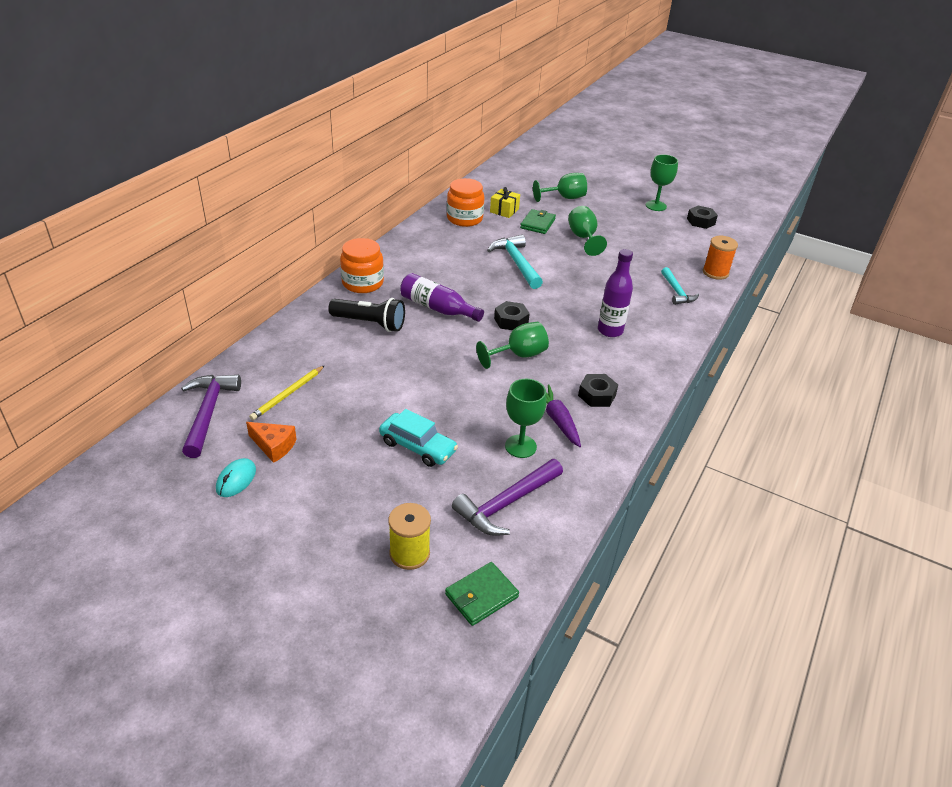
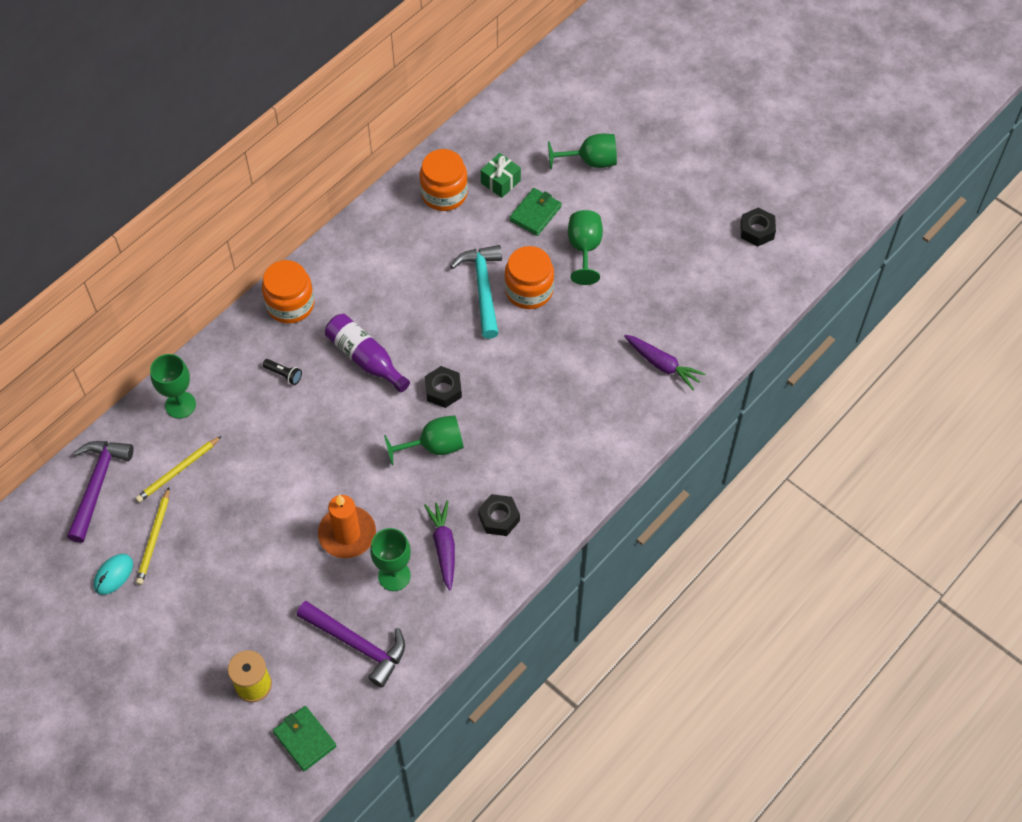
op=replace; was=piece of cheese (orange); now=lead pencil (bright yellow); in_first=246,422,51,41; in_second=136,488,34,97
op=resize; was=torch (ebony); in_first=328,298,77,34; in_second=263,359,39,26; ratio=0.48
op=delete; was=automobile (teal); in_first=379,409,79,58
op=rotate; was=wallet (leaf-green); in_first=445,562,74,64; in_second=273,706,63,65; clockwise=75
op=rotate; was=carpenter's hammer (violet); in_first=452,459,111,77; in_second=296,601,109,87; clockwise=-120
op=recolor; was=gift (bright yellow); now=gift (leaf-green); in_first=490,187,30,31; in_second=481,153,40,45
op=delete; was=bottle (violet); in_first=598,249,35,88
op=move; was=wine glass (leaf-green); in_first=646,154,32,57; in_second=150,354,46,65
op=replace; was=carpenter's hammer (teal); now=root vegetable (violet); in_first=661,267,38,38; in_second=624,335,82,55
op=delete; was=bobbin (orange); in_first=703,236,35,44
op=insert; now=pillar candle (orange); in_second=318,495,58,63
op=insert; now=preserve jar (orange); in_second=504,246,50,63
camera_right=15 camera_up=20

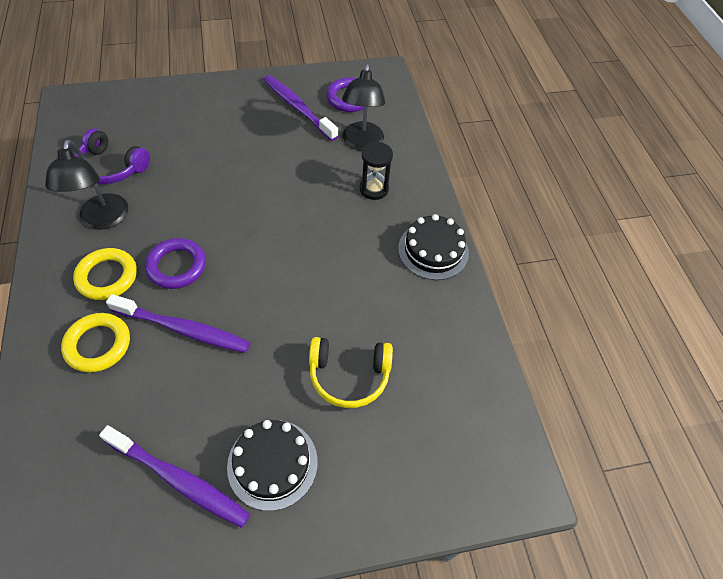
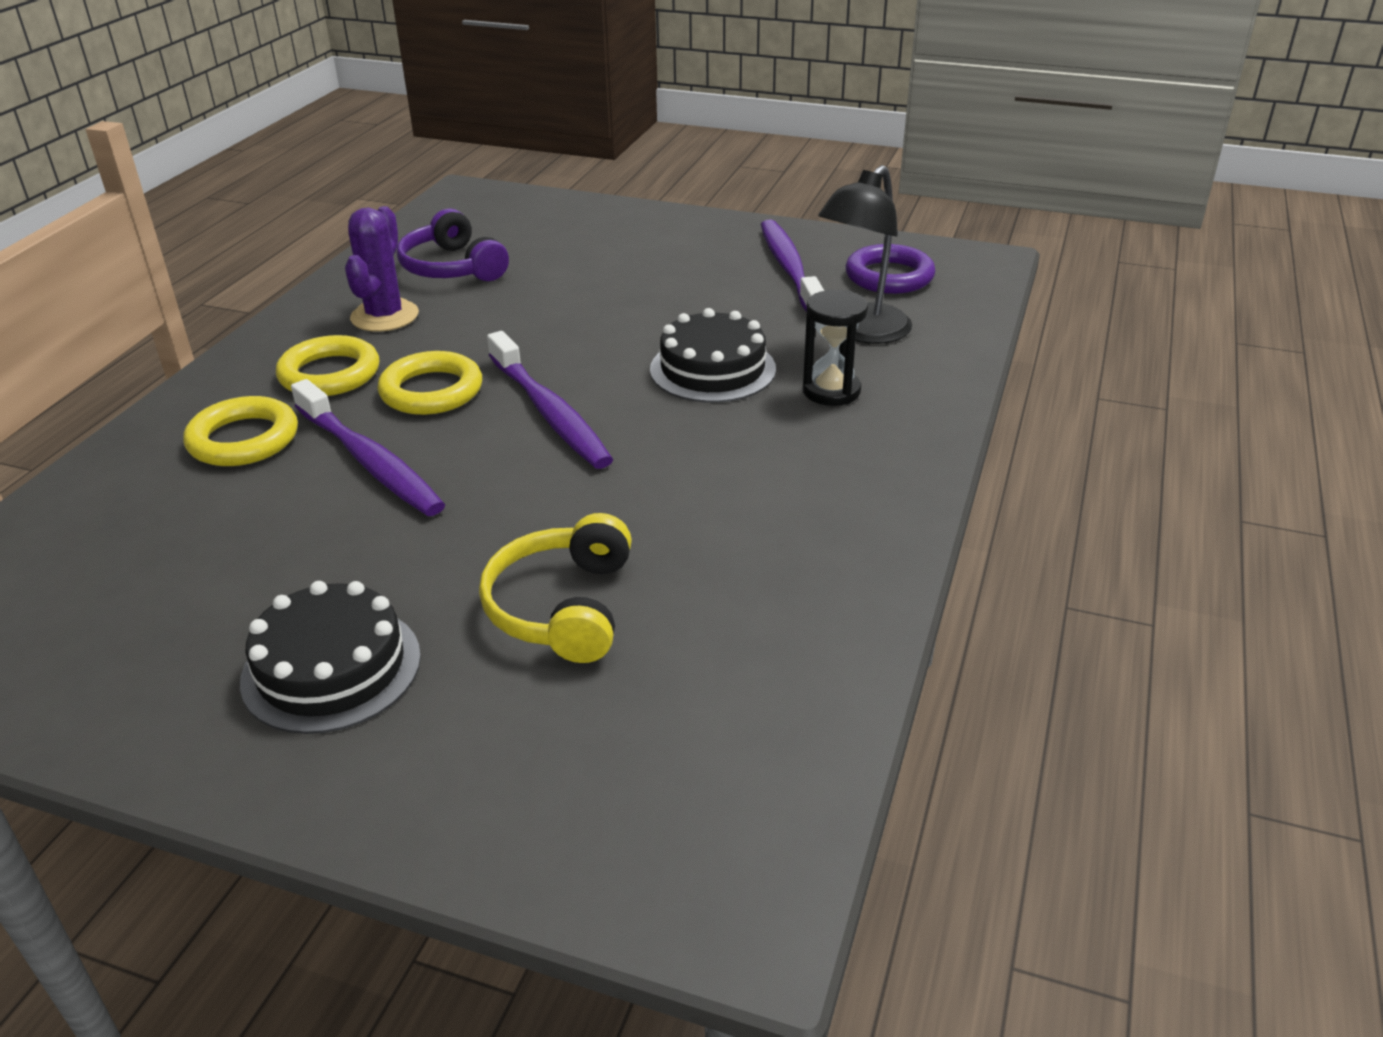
op=replace; was=reading lamp (ebony); now=saguaro cactus (violet); in_first=45,140,83,90; in_second=345,206,74,126
op=move; was=tooth brush (violet); in_first=99,425,151,103; in_second=487,331,126,138
op=recolor; was=torus (violet); now=torus (bright yellow); in_first=145,238,61,51; in_second=377,351,105,64
op=rotate; was=headphones (bright yellow); in_first=309,337,84,71; in_second=479,513,153,150; clockwise=60
op=move; was=gateau (ebony); in_first=398,214,71,66; in_second=650,308,126,95
camera_right=35 camera_up=-20

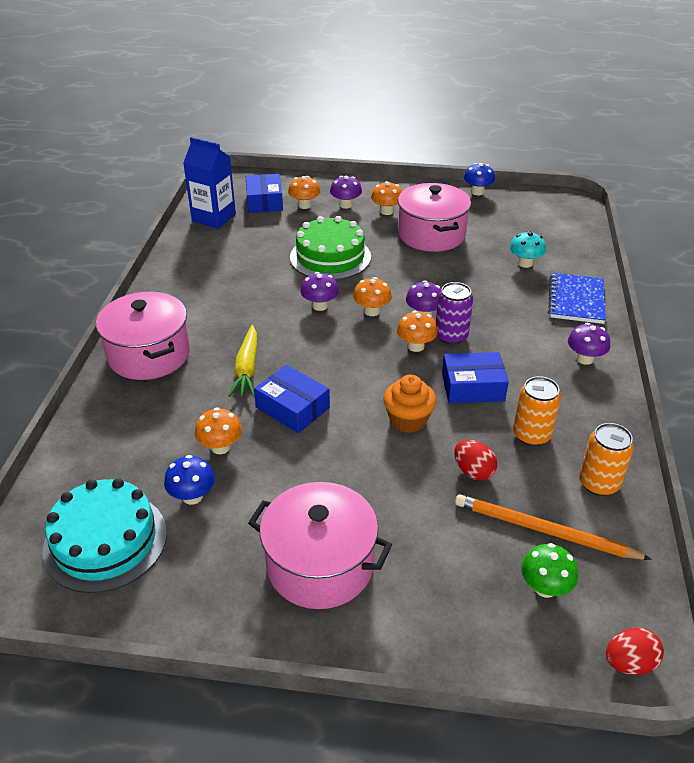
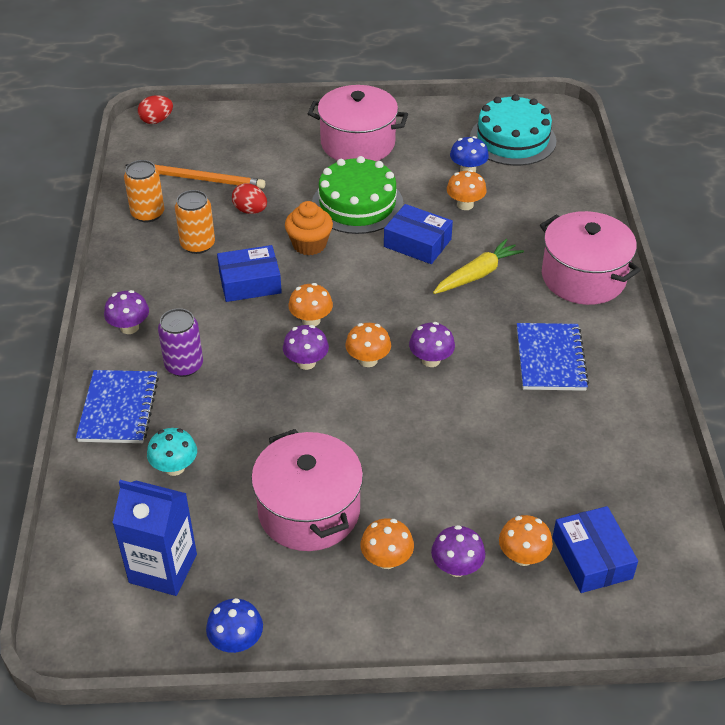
op=move; was=milk carton (blue); in_first=183,137,53,92; in_second=112,480,85,116
op=rotate; was=root vegetable (bright yellow); in_first=228,325,29,72; in_second=433,239,91,55; clockwise=60
op=move; was=gateau (leaf-green); in_first=290,216,81,64; in_second=312,156,92,78
op=move; was=tin (violet); in_first=436,282,37,63; in_second=158,308,45,69
op=delete; was=toadstool (leaf-green); in_first=521,543,57,55
op=insert; now=notepad (blue); in_second=517,323,72,68
camera_right=170 camera_up=5

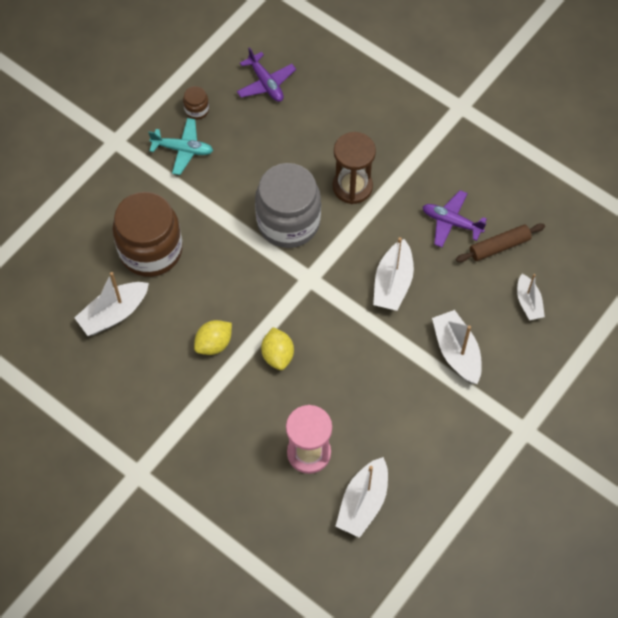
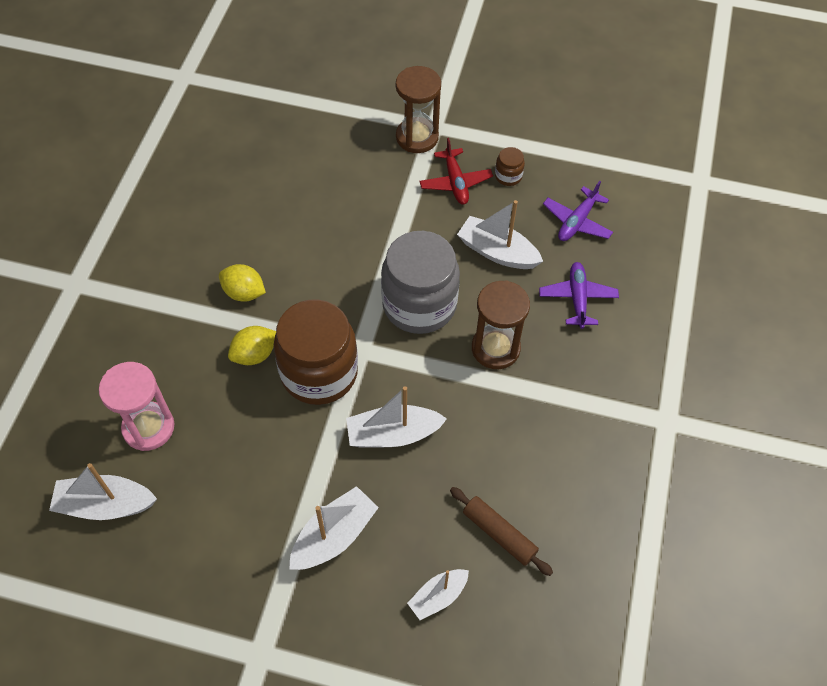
op=move; was=toy boat (white); in_first=74,272,75,64; in_second=457,200,86,69
op=move; was=preserve jar (russet); in_first=112,192,71,85; in_second=274,300,84,105
op=recolor; was=plane (teal); now=plane (red); in_first=148,118,65,57; in_second=419,138,74,67
op=move; was=plane (violet); in_first=423,190,64,57; in_second=539,262,80,67
op=insert; now=hourglass (russet); in_second=396,66,45,87
camera_right=65 camera_up=-5

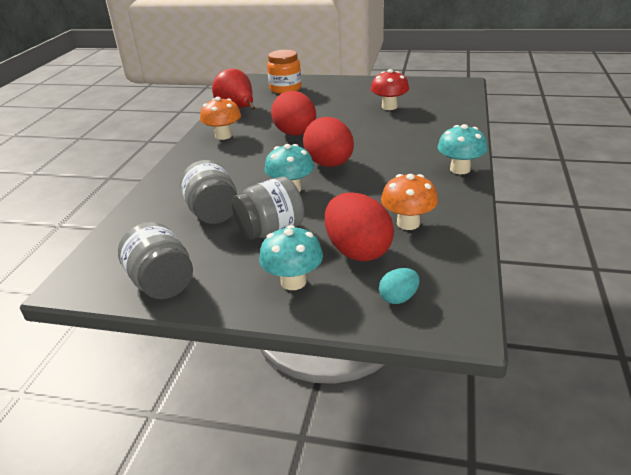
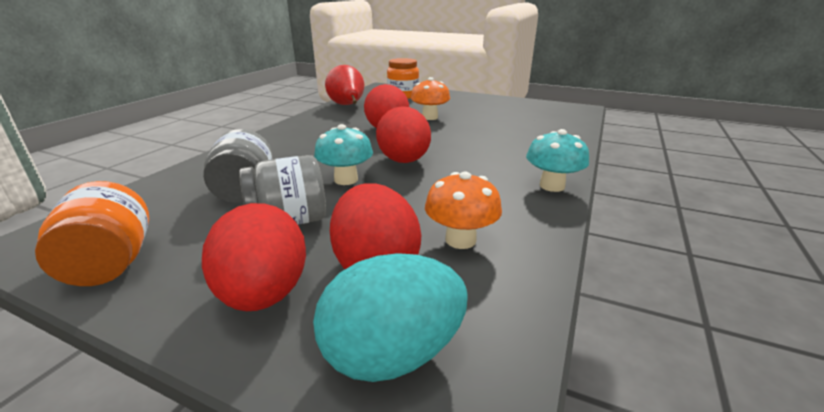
op=recolor; was=preserve jar (ash-grey); now=preserve jar (orange); in_first=118,222,75,77; in_second=35,181,114,105
op=move; was=toadstool (orange); in_first=200,97,41,43; in_second=411,77,39,43
op=replace; was=toadstool (teal); now=egg (red); in_first=259,225,64,65; in_second=202,203,104,108
op=delete; was=toadstool (red); in_first=371,69,38,41
op=resize; was=egg (teal); in_first=379,268,41,36; in_second=313,253,155,129; ratio=2.07
camera_right=10 camera_up=-5

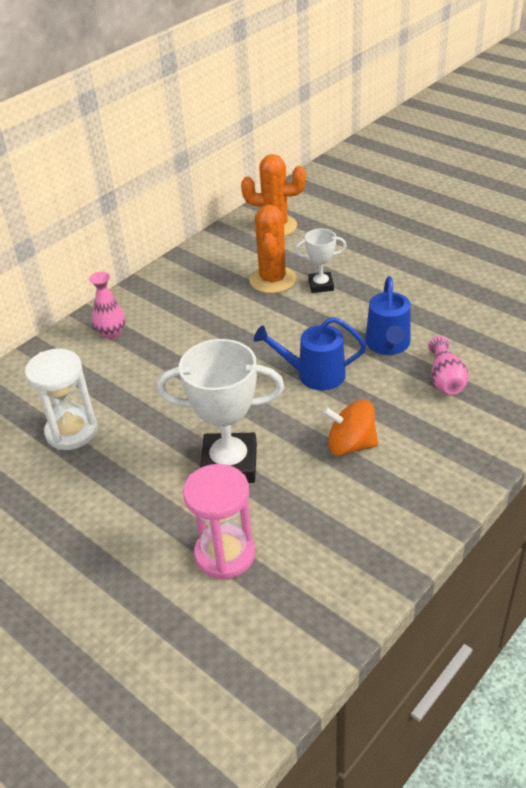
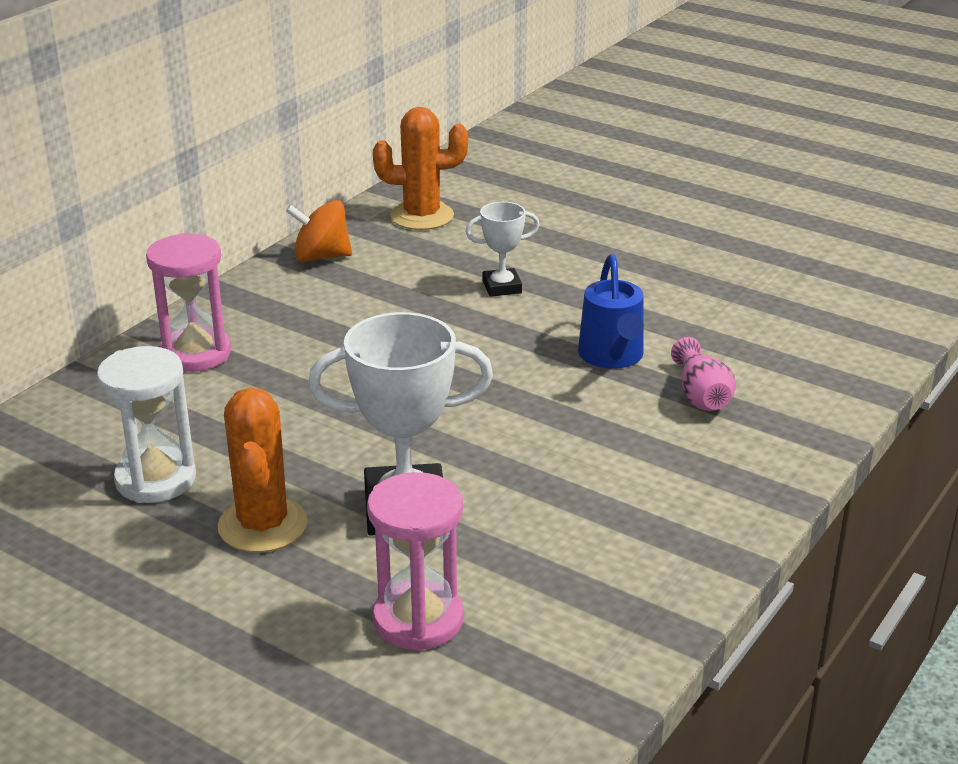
op=replace; was=tall vase (rose-pink); now=hourglass (rose-pink); in_first=89,272,37,67; in_second=146,233,85,139
op=move; was=saguaro cactus (orange); in_first=249,205,47,88; in_second=217,387,91,166
op=delete; was=watering pot (blue); in_first=254,317,112,73
op=move; was=spinning top (orange); in_first=323,399,55,57; in_second=286,200,66,62
camera_right=-10 camera_up=-10

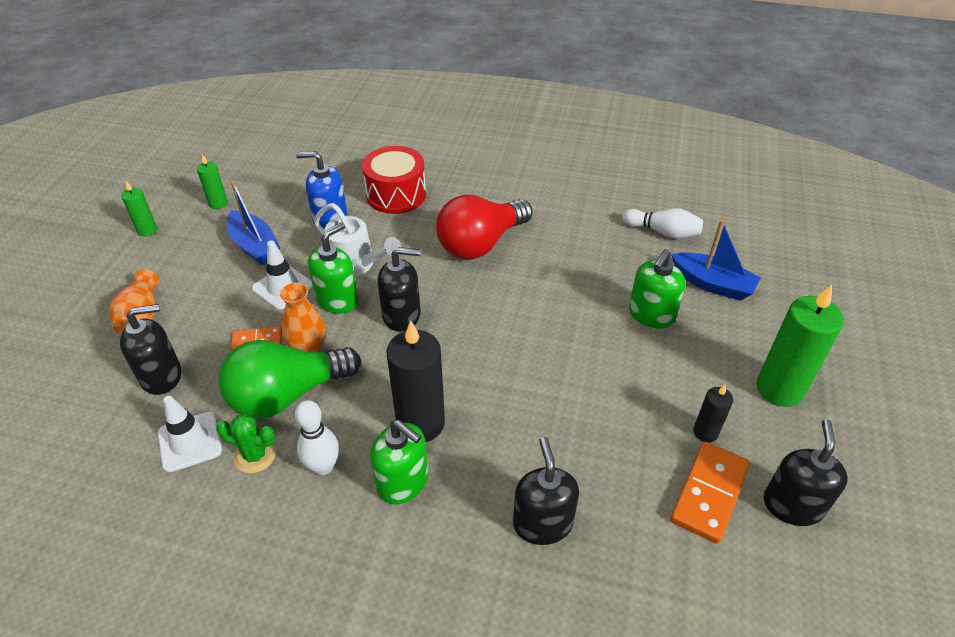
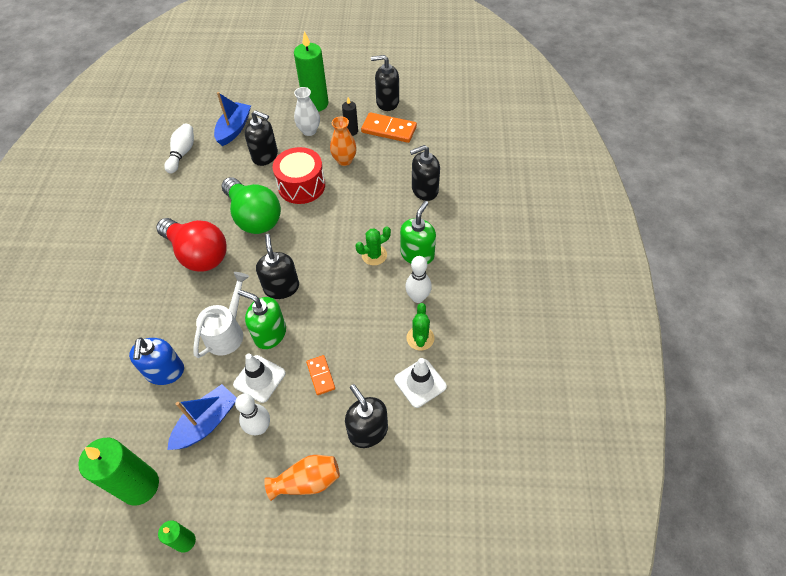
op=resize; was=pillar candle (leaf-green); in_first=197,154,31,55; in_second=79,438,80,68; ratio=1.95
op=move; was=bulb (leaf-green); in_first=218,340,143,79; in_second=222,177,59,57
op=move; was=tall vase (orange); in_first=280,283,46,69; in_second=330,117,27,49
op=move; was=toy drum (red); in_first=362,146,64,68; in_second=273,147,52,57
op=replace; was=pillar candle (ebony); now=saguaro cactus (leaf-green); in_first=386,320,59,122; in_second=355,227,36,39
op=recolor; was=soap dispenser (leaf-green); now=soap dispenser (ebony); in_first=629,249,56,80; in_second=245,110,33,56
op=insert; now=tenpin (white); in_second=235,393,35,42
op=insert; now=tall vase (white); in_second=294,87,26,49
camera_right=-100 camera_up=10

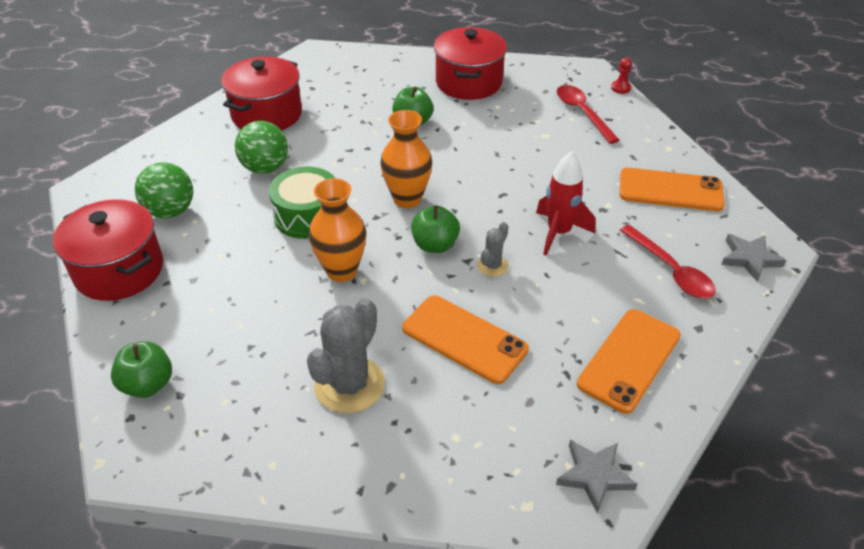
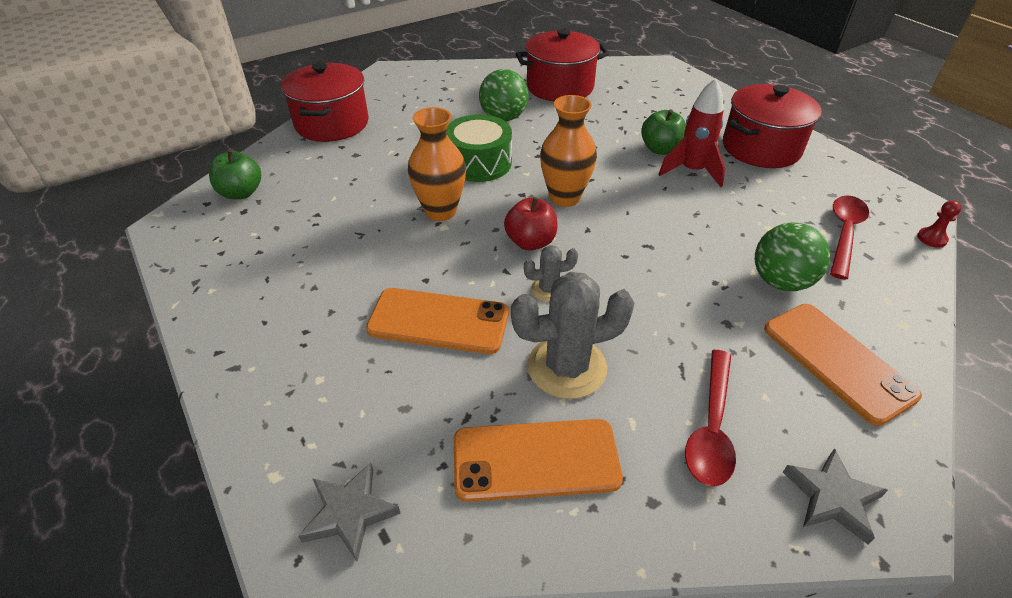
op=move; was=ball (leaf-green); in_first=135,162,58,56; in_second=755,222,75,69
op=move; was=saguaro cactus (ash-grey); in_first=307,298,78,115; in_second=511,272,124,127
op=rotate; was=phone (orange); in_first=402,295,127,89; in_second=366,288,143,66; clockwise=-75
op=recolor; was=toy apple (leaf-green); now=toy apple (red); in_first=411,205,49,48; in_second=504,197,53,53
op=move; was=toy rocket (red); in_first=536,151,59,104; in_second=658,78,67,109
camera_right=50 camera_up=0

